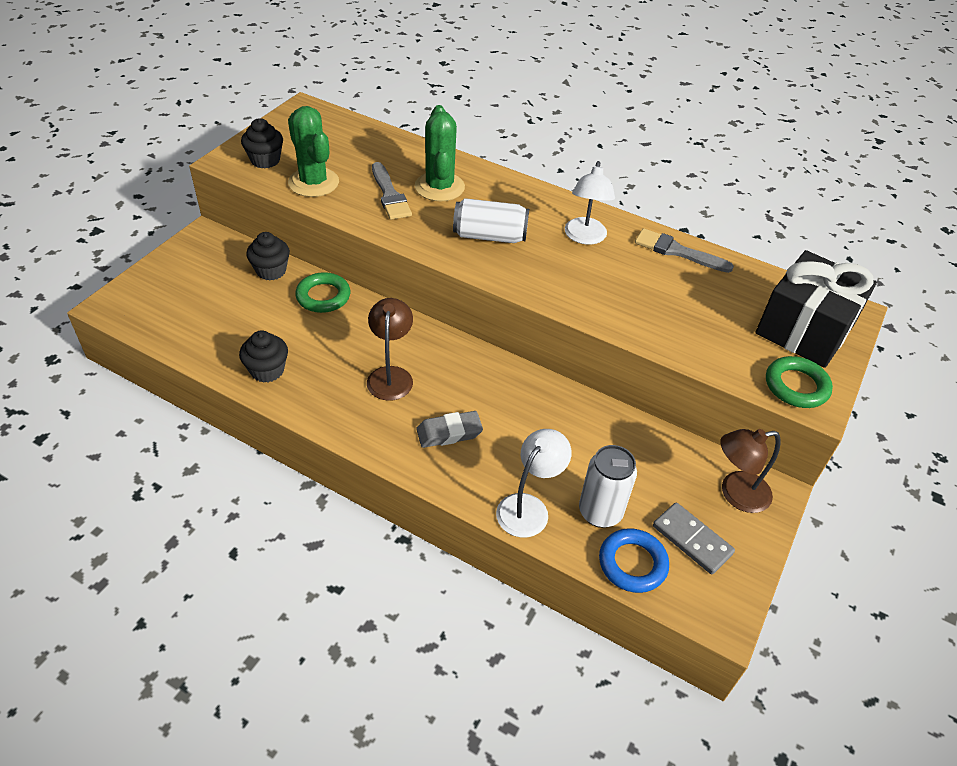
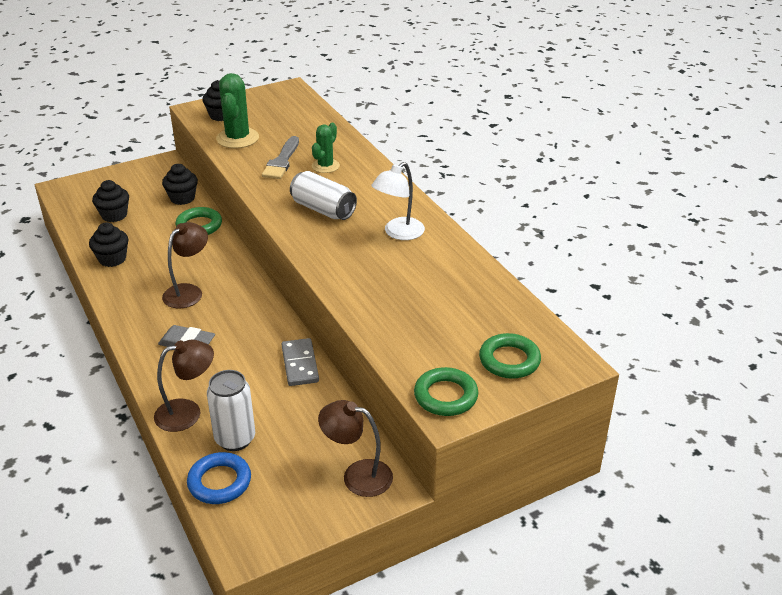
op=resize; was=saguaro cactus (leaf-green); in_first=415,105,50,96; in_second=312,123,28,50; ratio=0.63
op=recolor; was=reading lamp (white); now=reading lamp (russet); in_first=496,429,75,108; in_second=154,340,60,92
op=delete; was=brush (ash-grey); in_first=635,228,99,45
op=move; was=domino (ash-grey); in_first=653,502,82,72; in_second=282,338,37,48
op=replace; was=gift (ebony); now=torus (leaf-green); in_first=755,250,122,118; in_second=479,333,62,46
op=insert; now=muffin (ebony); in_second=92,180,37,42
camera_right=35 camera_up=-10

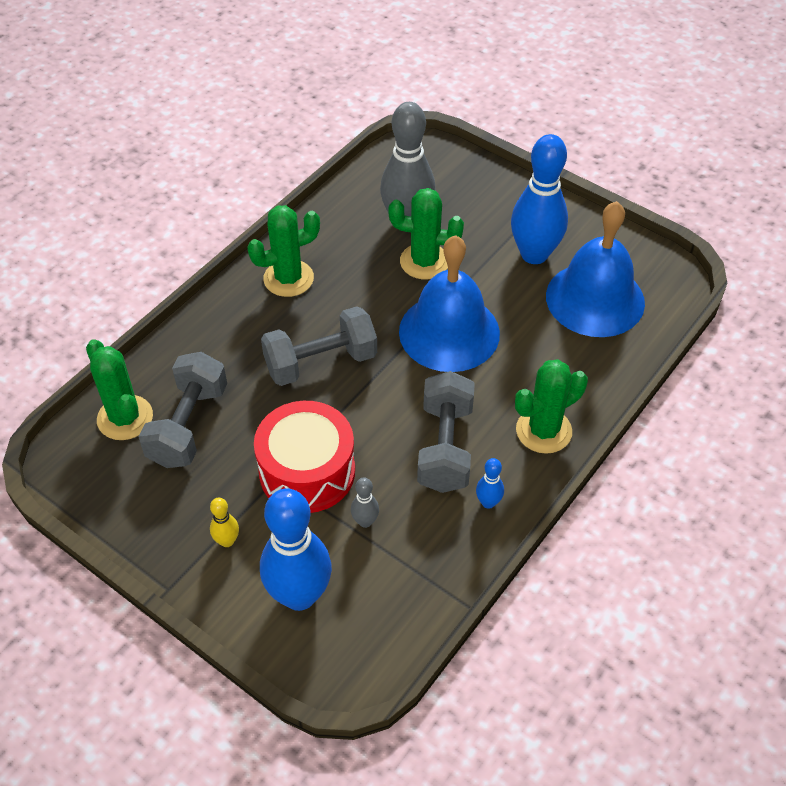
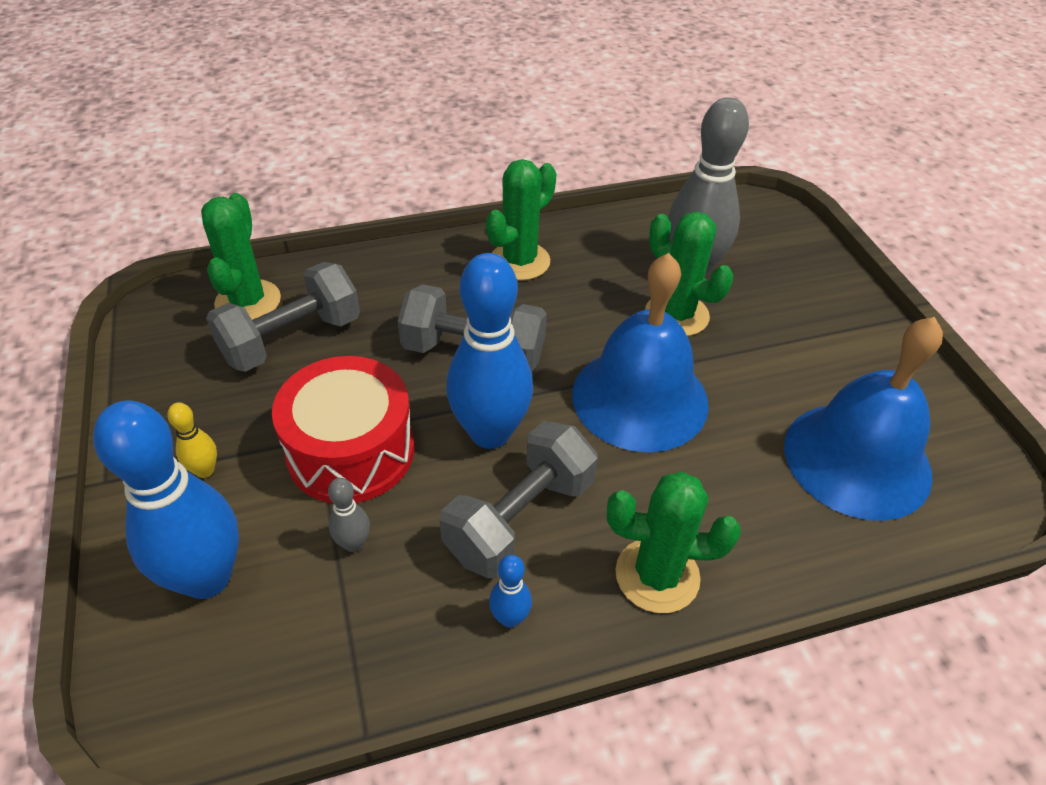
op=rotate; was=saguaro cactus (leaf-green); in_first=247,205,73,92; in_second=486,159,70,122; clockwise=-60
op=move; was=tenpin (blue); in_first=511,134,57,130; in_second=446,253,87,196
camera_right=35 camera_up=-5

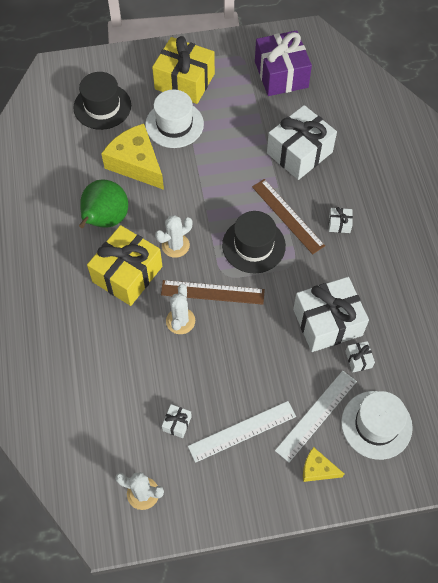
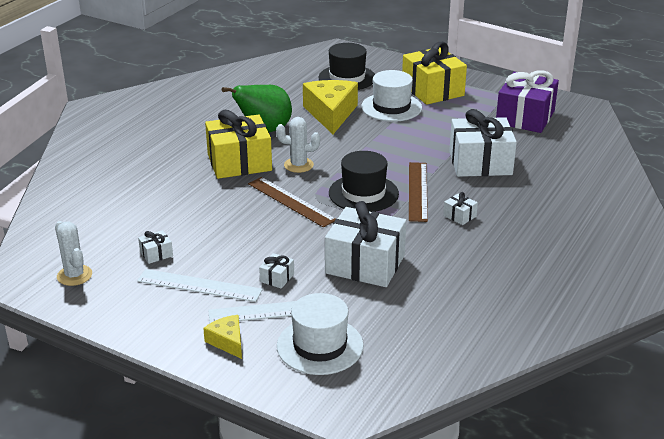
op=delete; was=saguaro cactus (white); in_first=166,284,29,50
op=move; was=gift (white); in_first=345,341,30,32; in_second=259,253,35,36
camera_right=40 camera_up=-30

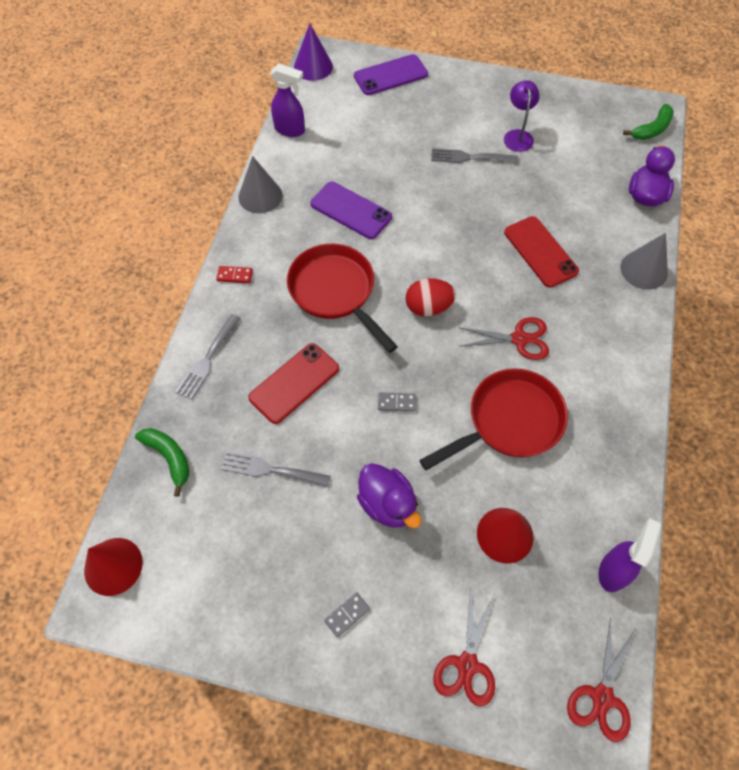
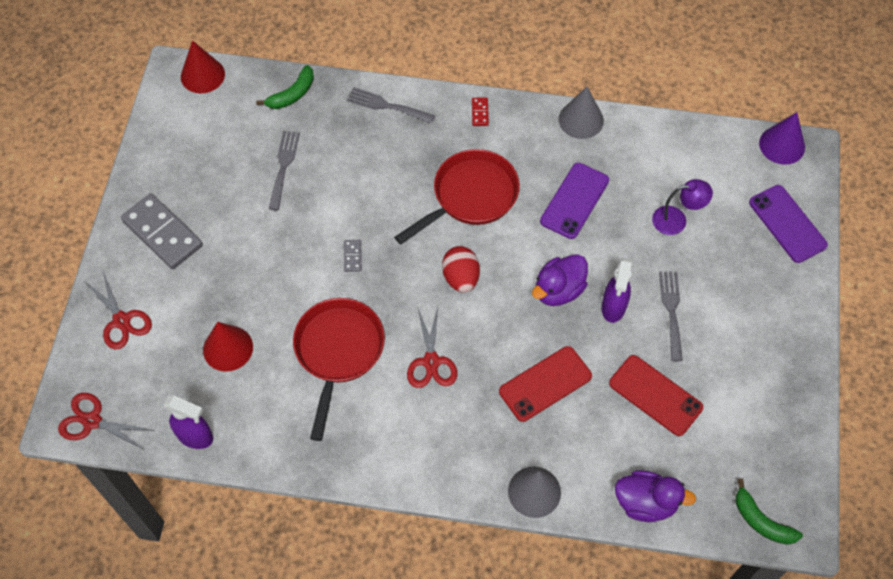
op=move; was=phone (red); in_first=248,343,91,81; in_second=609,355,94,81
op=move; was=sprayer (violet); in_first=270,64,35,73; in_second=602,258,30,65
op=resize; was=domino (ash-grey); in_first=324,592,46,45; in_second=121,193,82,76; ratio=2.37
op=move; was=duck (violet); in_first=357,463,64,65; in_second=532,254,56,52
op=rotate; was=pan (red); in_first=419,368,149,102; in_second=293,298,92,143; clockwise=-135
op=rotate; was=pair of scissors (red); in_first=433,586,62,121; in_second=86,272,66,78; clockwise=-135
op=move; was=reading lamp (violet); in_first=504,80,36,72; in_second=652,179,61,56
camera_right=85 camera_up=0

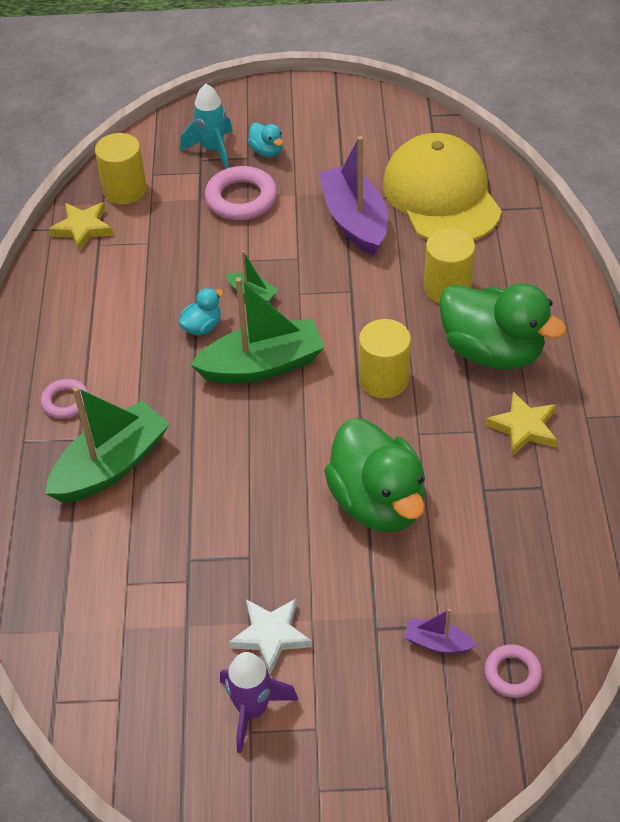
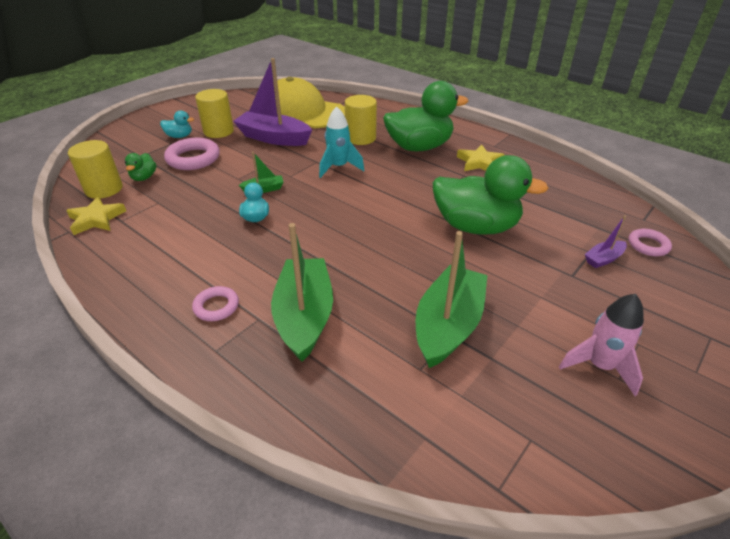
op=move; was=toy rocket (teal); in_first=180,84,53,85; in_second=319,106,45,72
op=move; was=toy boat (leaf-green); in_first=190,277,135,106; in_second=416,231,71,137
op=recolor; was=toy rocket (violet); now=toy rocket (rose-pink); in_first=220,652,78,101; in_second=559,294,85,102
op=delete; was=star (white); in_first=229,599,83,76
op=move; was=cylinder shape (bright yellow); in_first=359,319,52,79; in_second=195,89,39,49
op=insert; now=duck (leaf-green); in_second=125,153,32,28
camera_right=-50 camera_up=-10

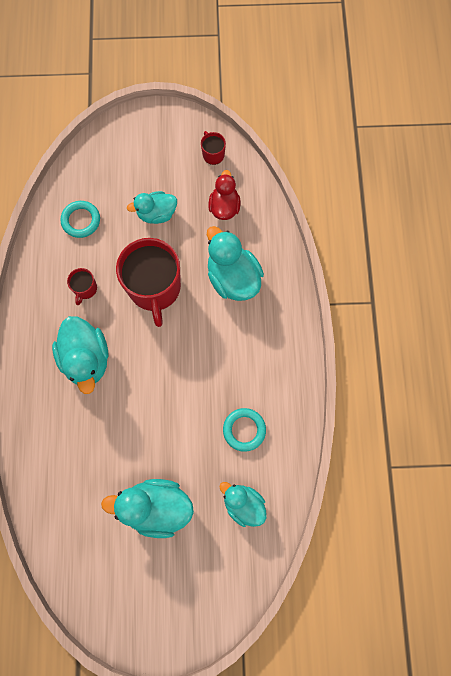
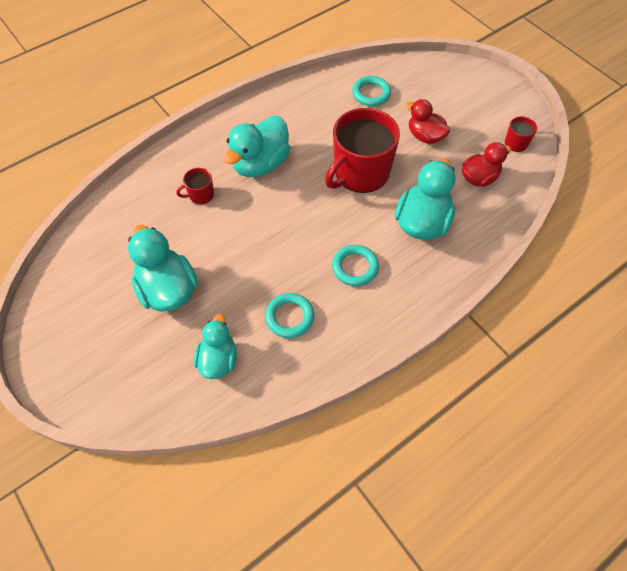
op=move; was=coffee mug (red); in_first=67,268,30,37; in_second=176,168,38,36
op=recolor; was=duck (teal); now=duck (red); in_first=127,191,50,33; in_second=406,99,45,45
op=insert; now=torus (teal); in_second=332,245,47,41
camera_right=55 camera_up=-15

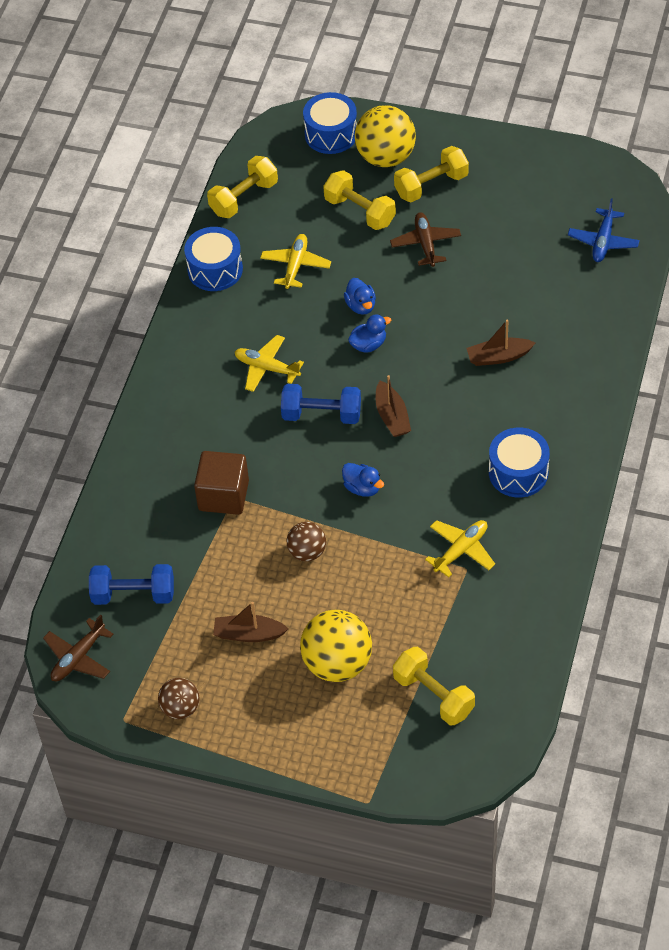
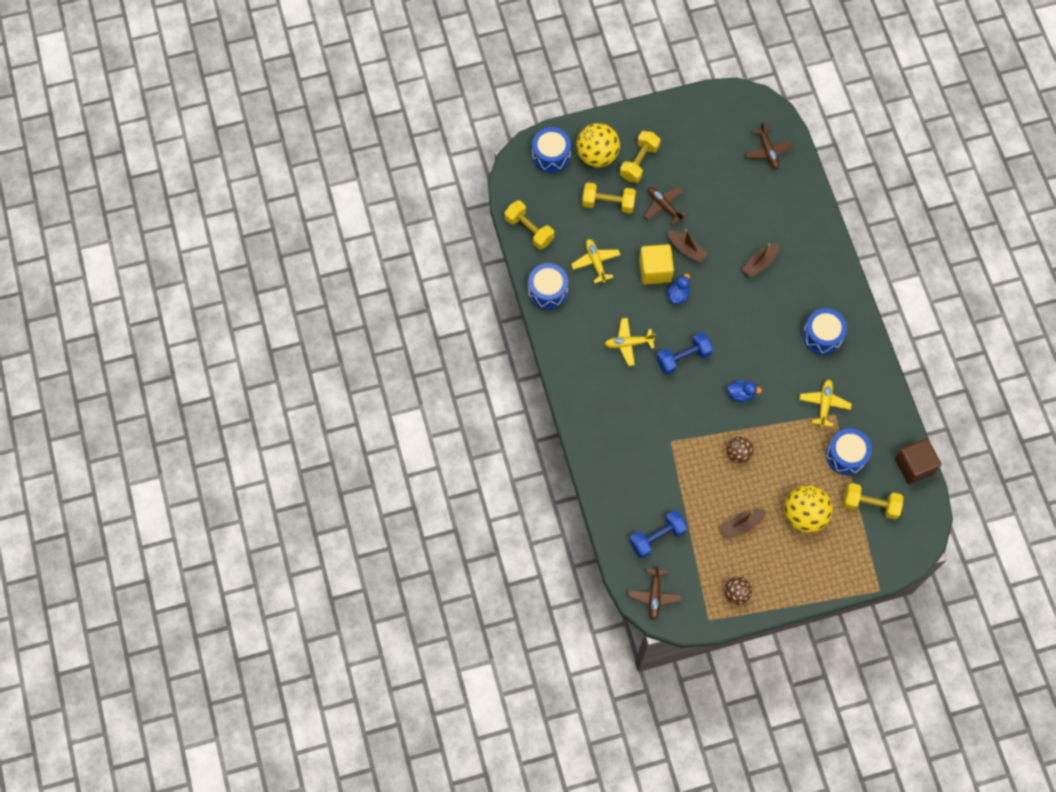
op=move; was=cube (russet); in_first=194,451,55,64; in_second=895,438,47,46
op=rotate; was=hand weight (bright yellow); in_first=207,156,71,62; in_second=504,200,50,50; clockwise=-60
op=replace; was=duck (blue); now=cube (bright yellow); in_first=344,278,32,37; in_second=639,244,35,40
op=move; was=toy boat (russet); in_first=376,375,35,62; in_second=668,229,40,34
op=recolor; was=plane (blue); now=plane (russet); in_first=568,198,72,64; in_second=745,122,48,47
op=insert; now=toy drum (blue); in_second=826,428,46,47
camera_right=-35 camera_up=15

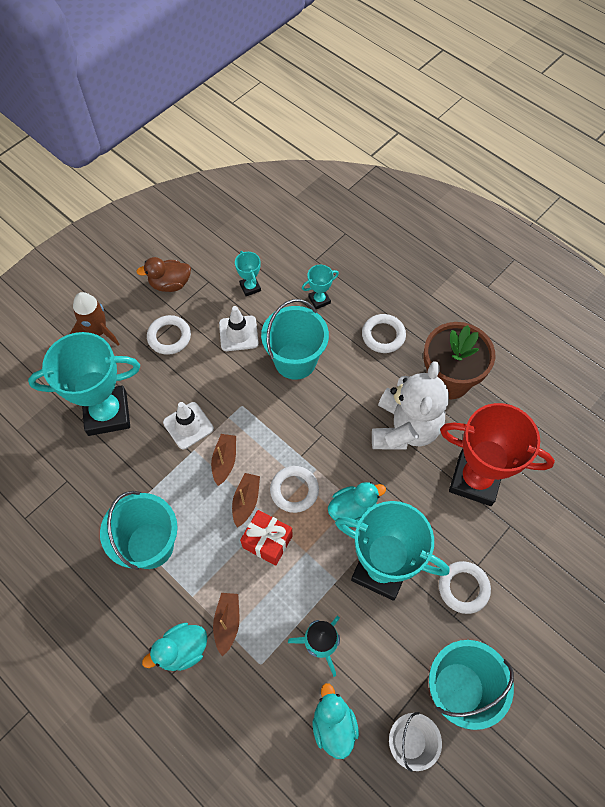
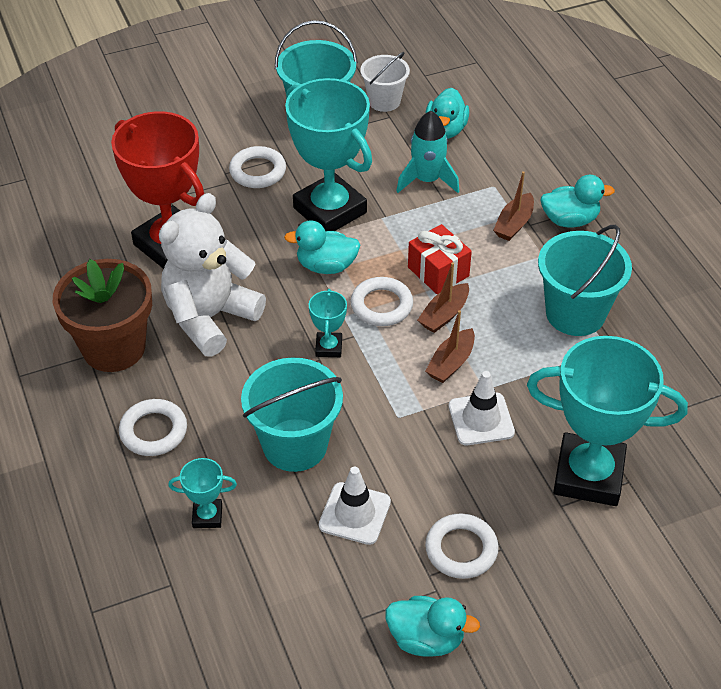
op=delete; was=toy rocket (russet); in_first=70,292,49,54
op=recolor; was=duck (russet); now=duck (teal); in_first=136,257,55,35; in_second=385,596,95,61
op=move; was=prize cup (teal); in_first=235,251,26,45; in_second=309,289,38,68
camera_right=-155 camera_up=-15

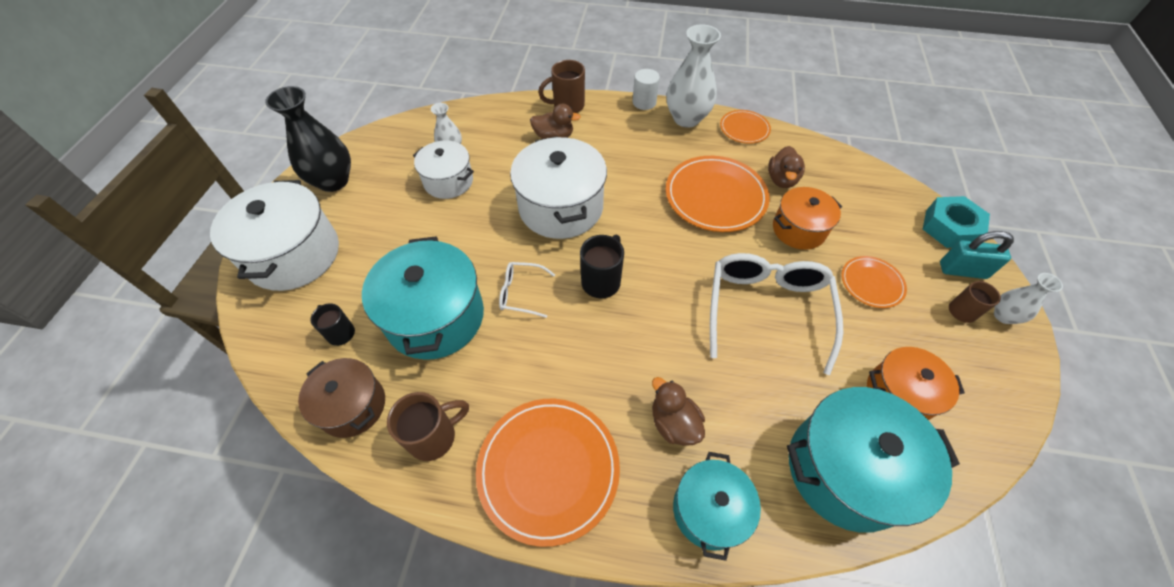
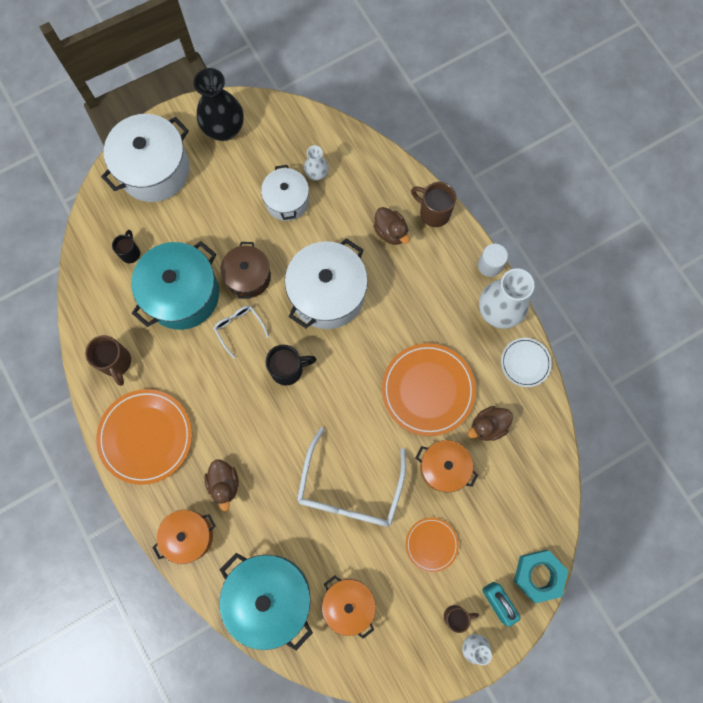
op=move; was=cooking pot (russet); in_first=298,358,87,80; in_second=221,242,50,57
op=rotate; was=coffee mug (russet); in_first=387,392,82,69; in_second=85,335,46,51; clockwise=45
op=rotate; was=duck (russet); in_first=652,377,53,69; in_second=204,459,35,52; clockwise=150
op=recolor; was=cooking pot (teal); now=cooking pot (orange); in_first=673,452,88,109; in_second=152,510,63,54
op=rotate; was=glasses (white); in_first=710,253,134,122; in_second=297,427,109,100; clockwise=135
op=recolor; was=flat dish (orange); now=flat dish (white); in_first=720,110,51,34; in_second=501,338,51,49
camera_right=50 camera_up=20

